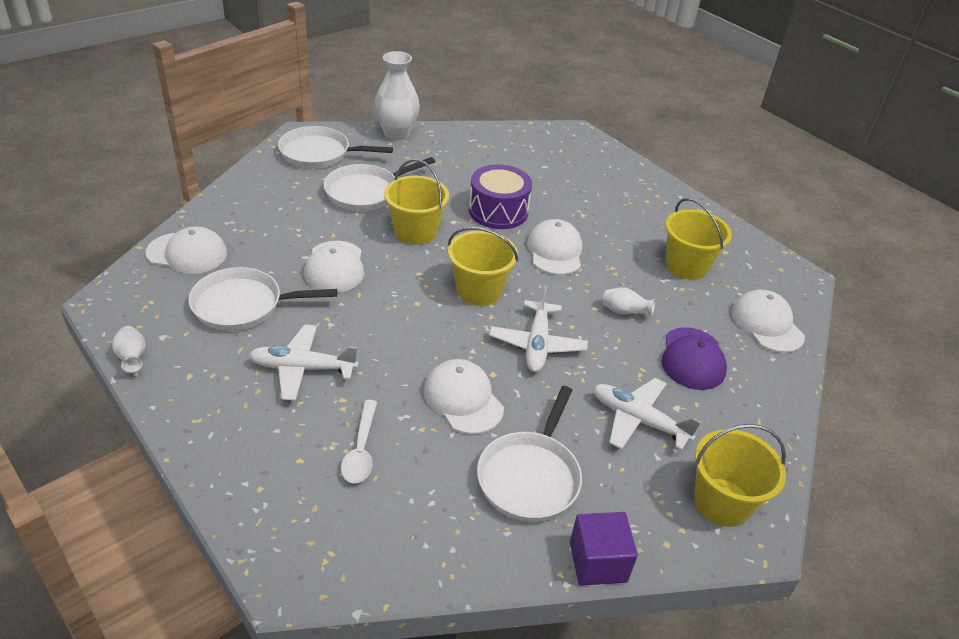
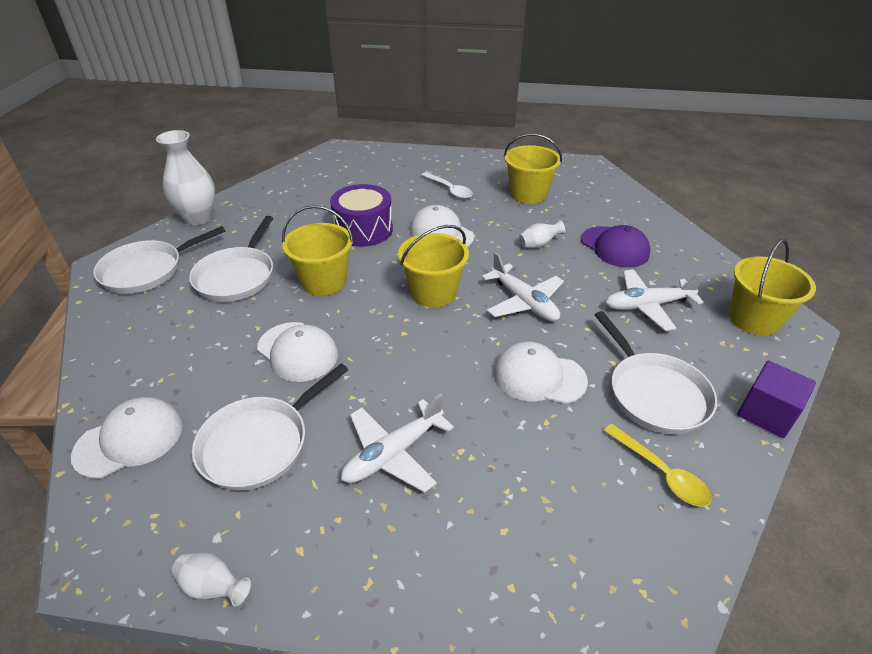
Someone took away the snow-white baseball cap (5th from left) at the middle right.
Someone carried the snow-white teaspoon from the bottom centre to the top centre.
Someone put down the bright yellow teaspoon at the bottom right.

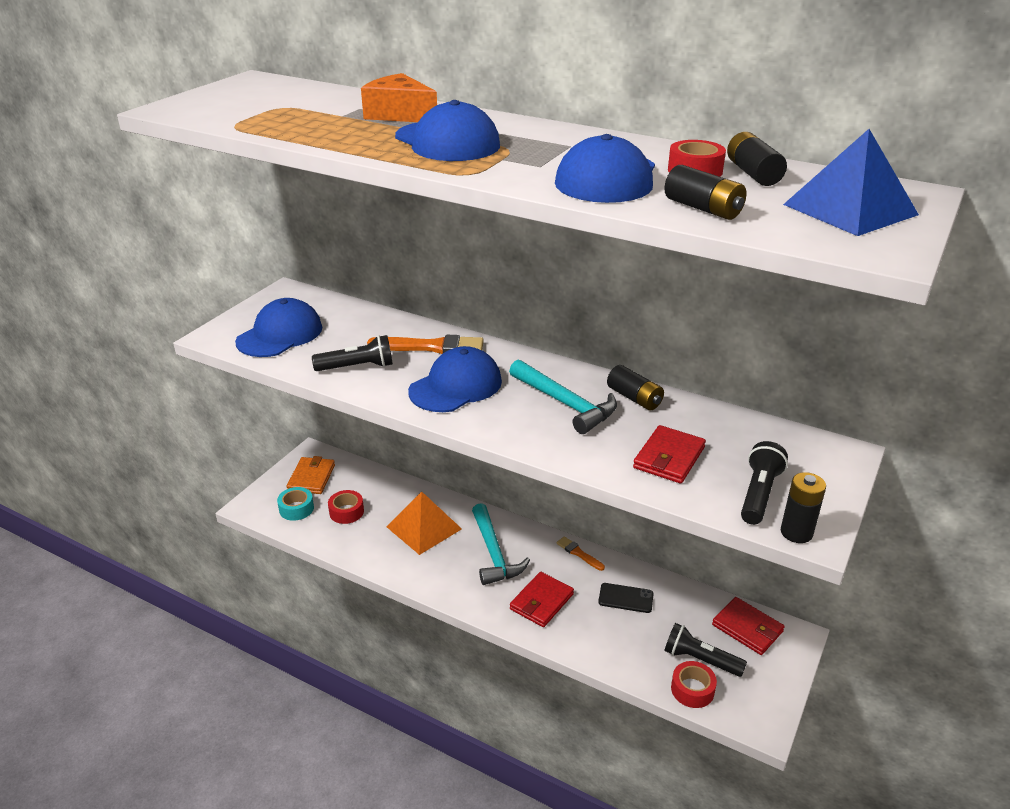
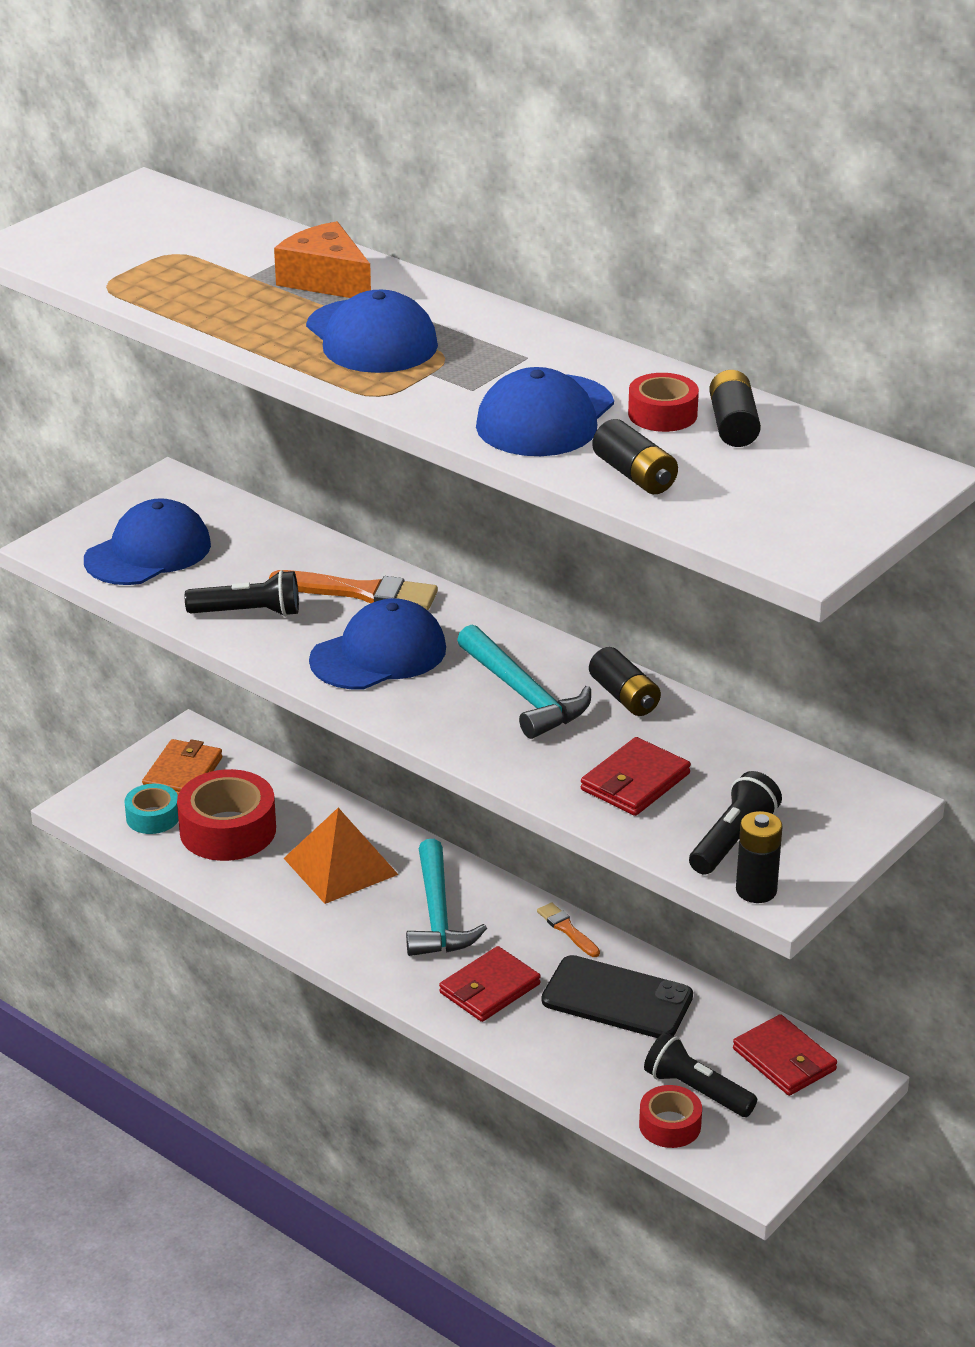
Someone took away the blue pyramid at the top right.
Someone scaled the red roll of tape (1st from left) at the centre by 1.79.
Someone scaled the jet-black smartphone at the bottom centre by 1.74.

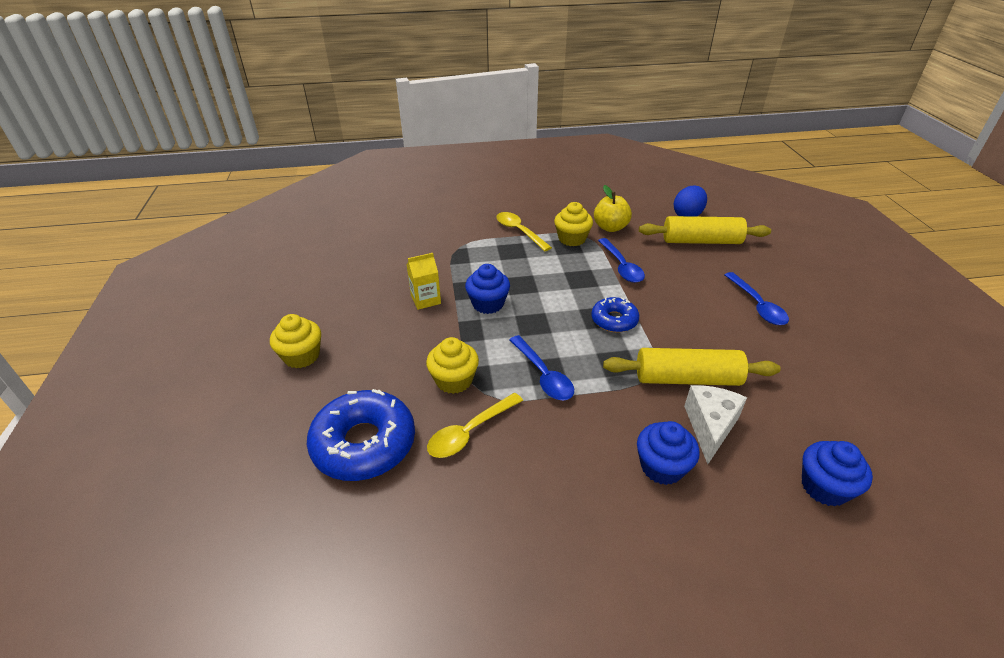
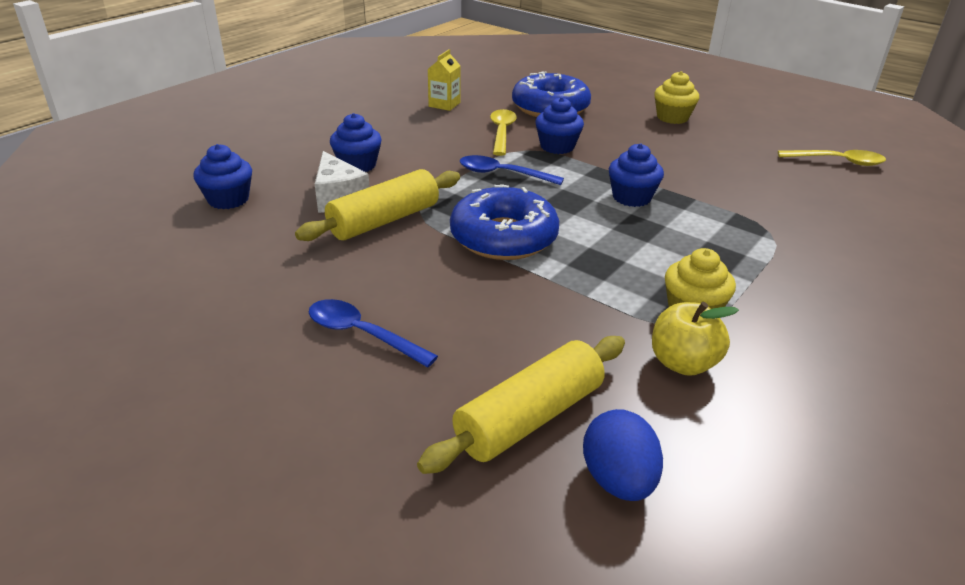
Someone carried the bright yellow teaspoon (2nd from left) from the centre to the top right.
Someone took away the blue teaspoon (2nd from left) at the centre.
Someone carried the bright yellow milk carton from the centre to the top centre.
Someone scaled the blue doughnut (2nd from left in the first image) at the centre by 1.78.
Someone repainted the bright yellow cupcake (2nd from left) at the centre, which became the blue cupcake (3rd from left) at the top centre.

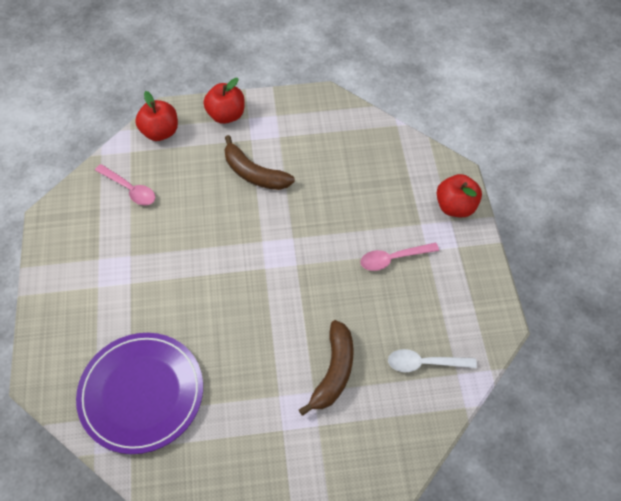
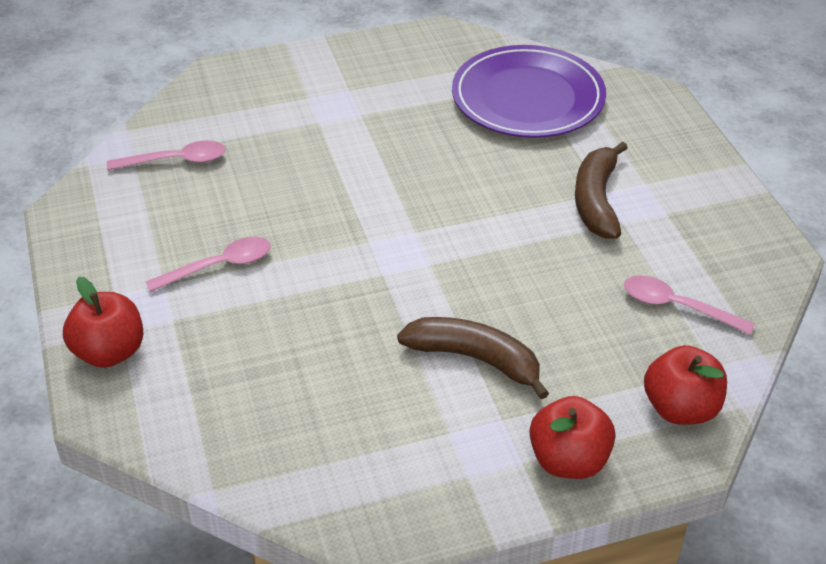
Someone carried the brown banana (2nd from left) from the bottom centre to the middle right.
Someone repainted the snow-white teaspoon at the bottom right, which became the pink teaspoon (1st from left) at the top left.

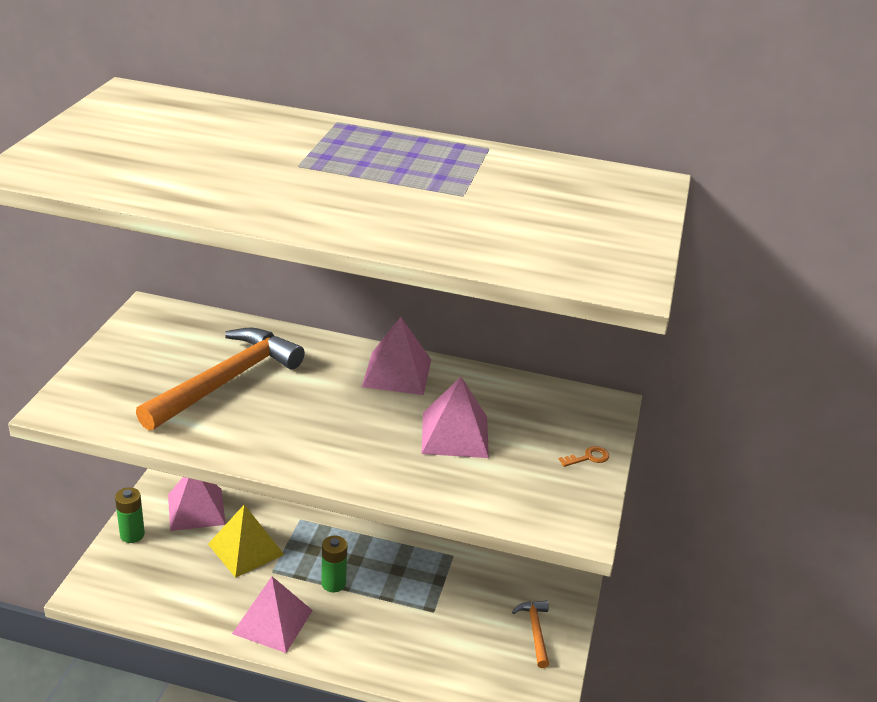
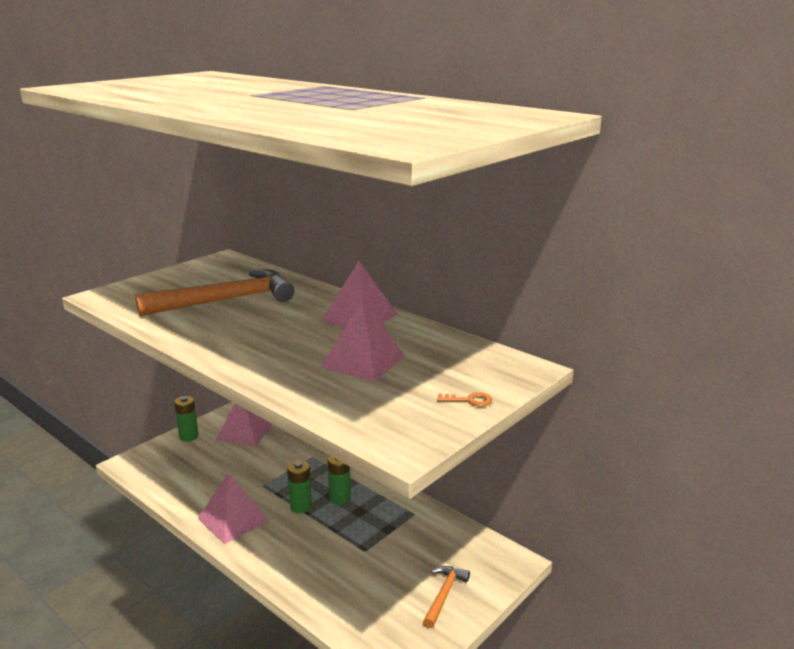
Someone took away the bright yellow pyramid at the bottom left.
Someone put down the green battery (3rd from left) at the bottom centre.

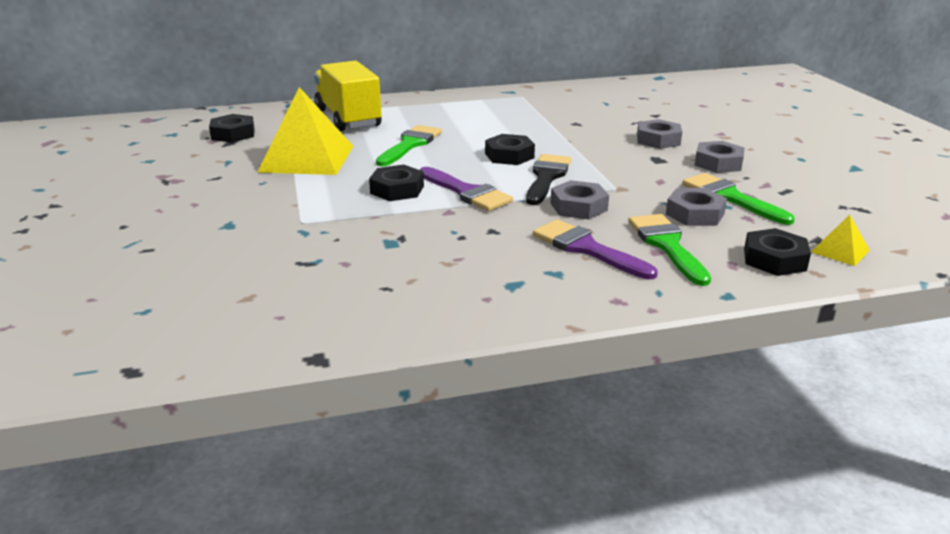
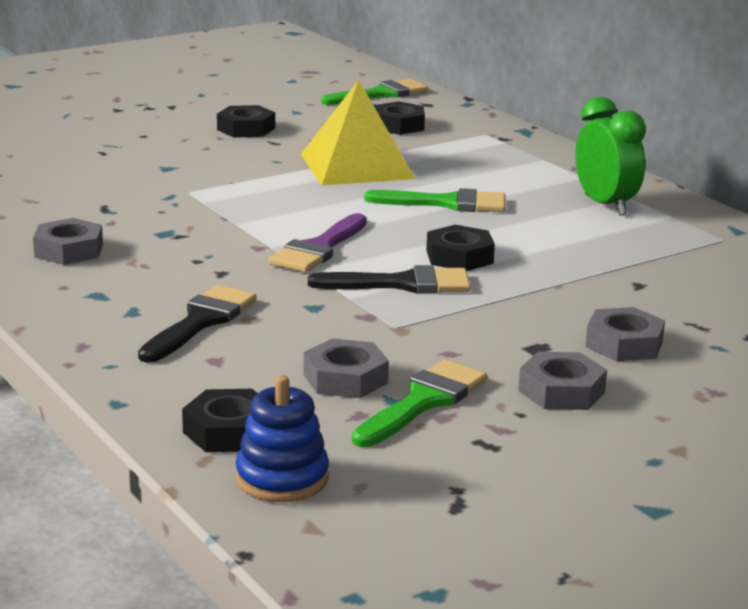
Someone took away the bright yellow toy truck at the top centre.
Someone carried the jet-black hex nut (2nd from left) from the centre to the top left.
Someone carried the gray hex nut (1st from left) from the centre to the middle left.
Someone carried the green brush (2nd from left in the first image) from the middle right to the top centre.
Someone swapped the bright yellow pyramid (2nd from left) at the middle right for the blue stacking toy at the bottom centre.
Someone repainted the purple brush (2nd from left) at the centre, which became the jet-black brush (1st from left) at the middle left.
Someone put down the green clock at the top right.

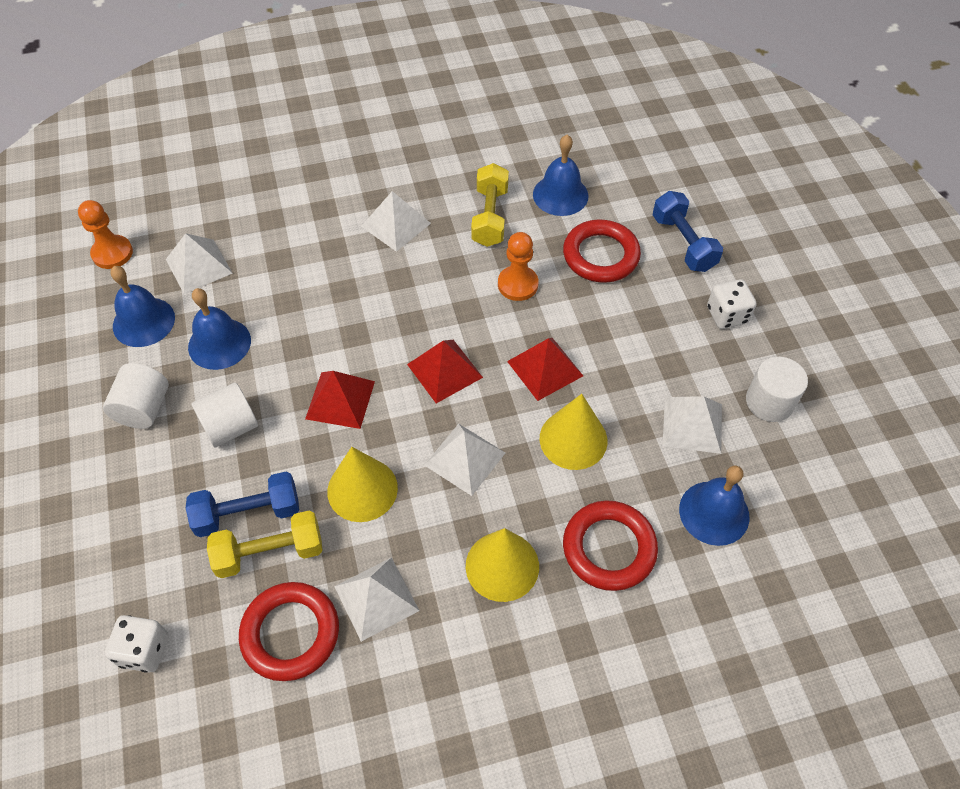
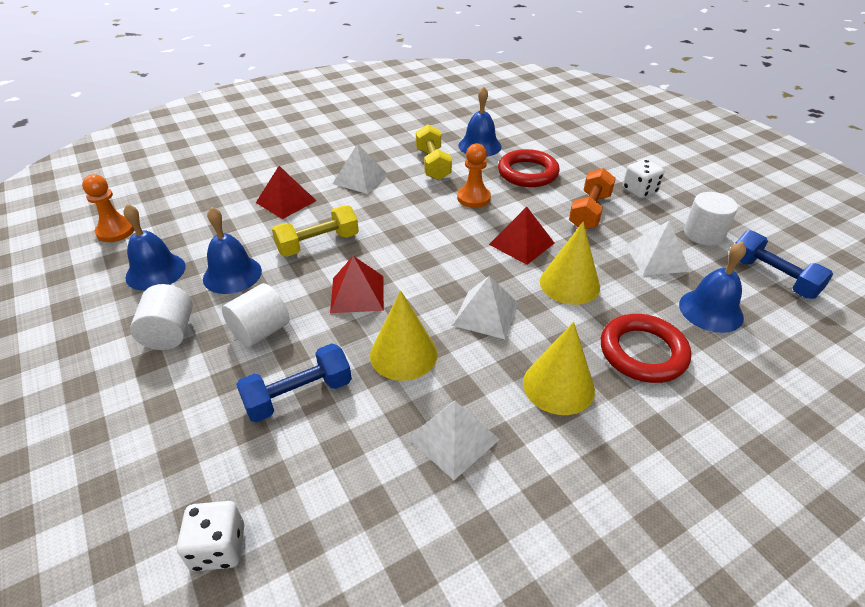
Someone carried the blue dumbbell (2nd from left) from the top right to the middle right.
Someone took away the snow-white pyramid (1st from left) at the middle left.
Someone carried the red pyramid (2nd from left in the first image) from the centre to the top left.
Someone carried the bright yellow dumbbell (1st from left) from the bottom left to the centre.
Someone took away the red torus (1st from left) at the bottom left.
Someone put down the orange dumbbell at the top right.

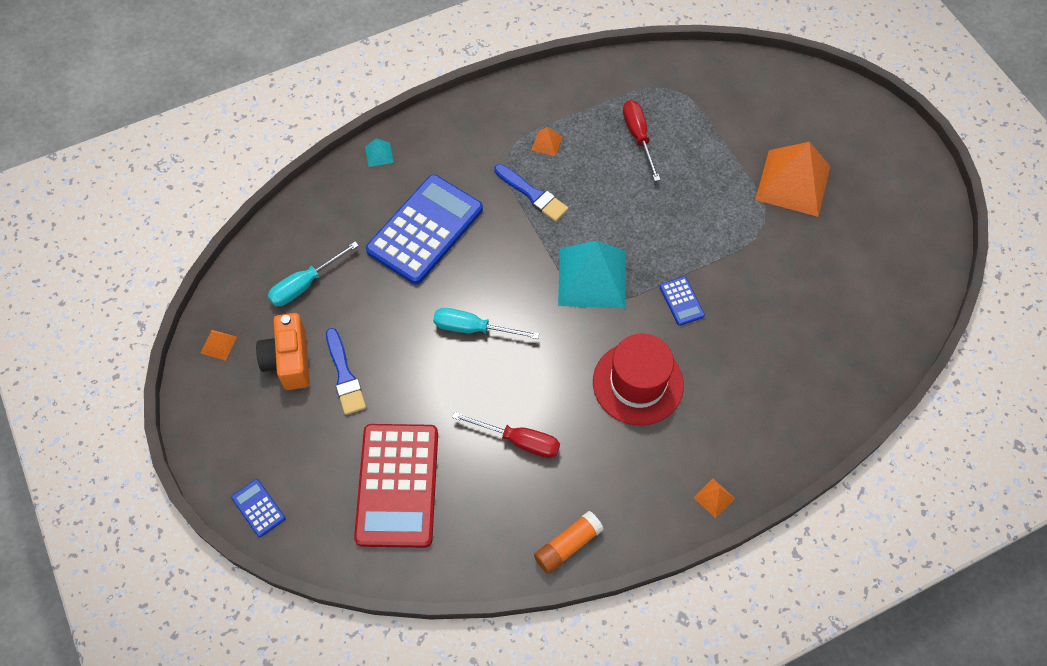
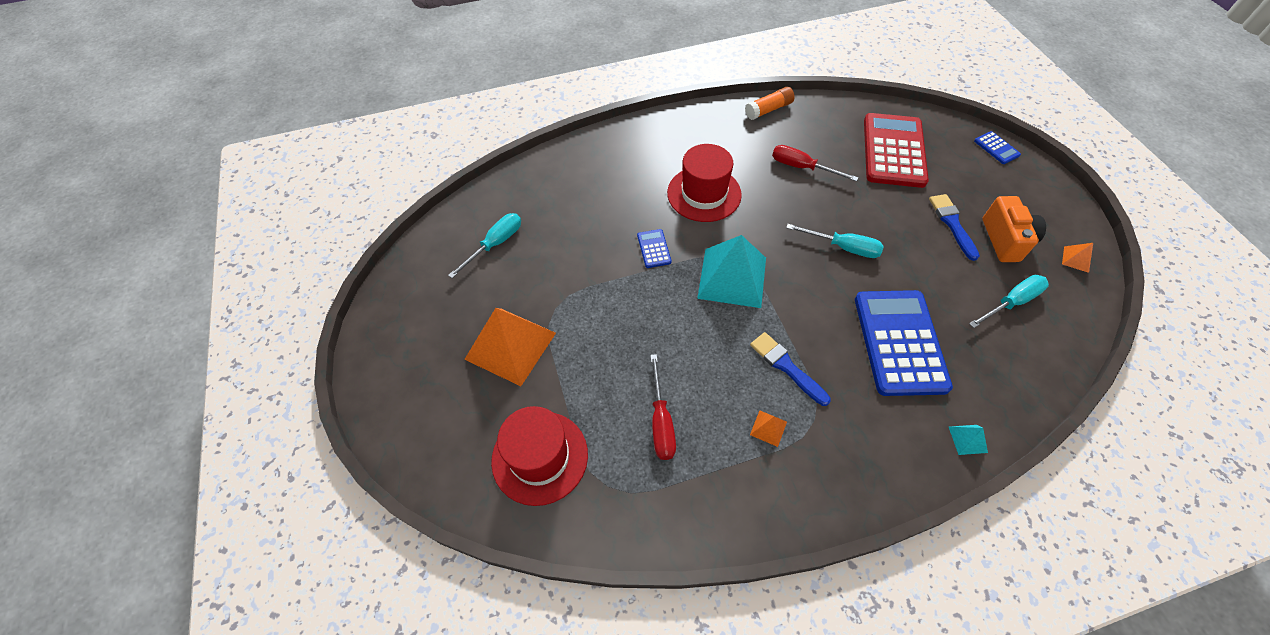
Someone rotated the blue pocket calculator (2nd from left) at the centre by 135 degrees clockwise.
Someone took away the orange pyramid (3rd from left) at the bottom right.
Someone put down the turquoise screwdriver (1st from left) at the centre.
Someone put down the red tall hat (1st from left) at the bottom centre.

